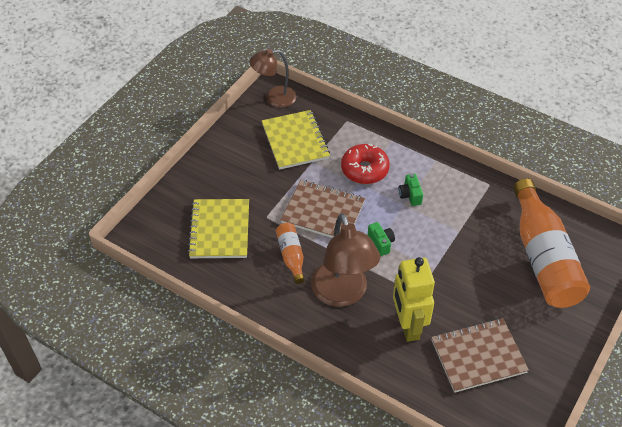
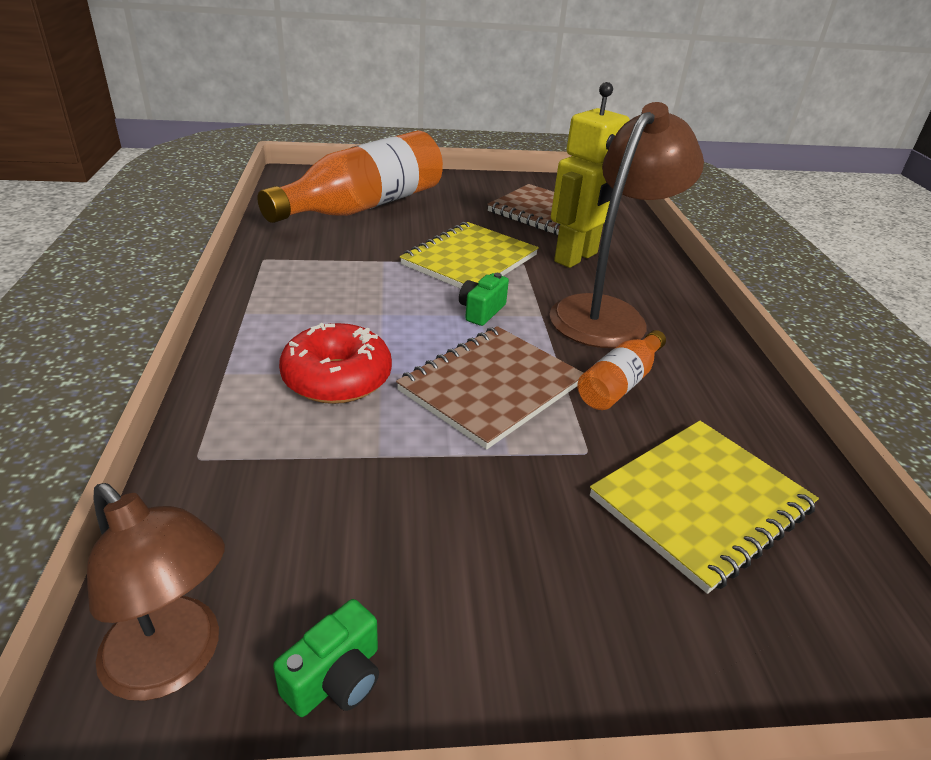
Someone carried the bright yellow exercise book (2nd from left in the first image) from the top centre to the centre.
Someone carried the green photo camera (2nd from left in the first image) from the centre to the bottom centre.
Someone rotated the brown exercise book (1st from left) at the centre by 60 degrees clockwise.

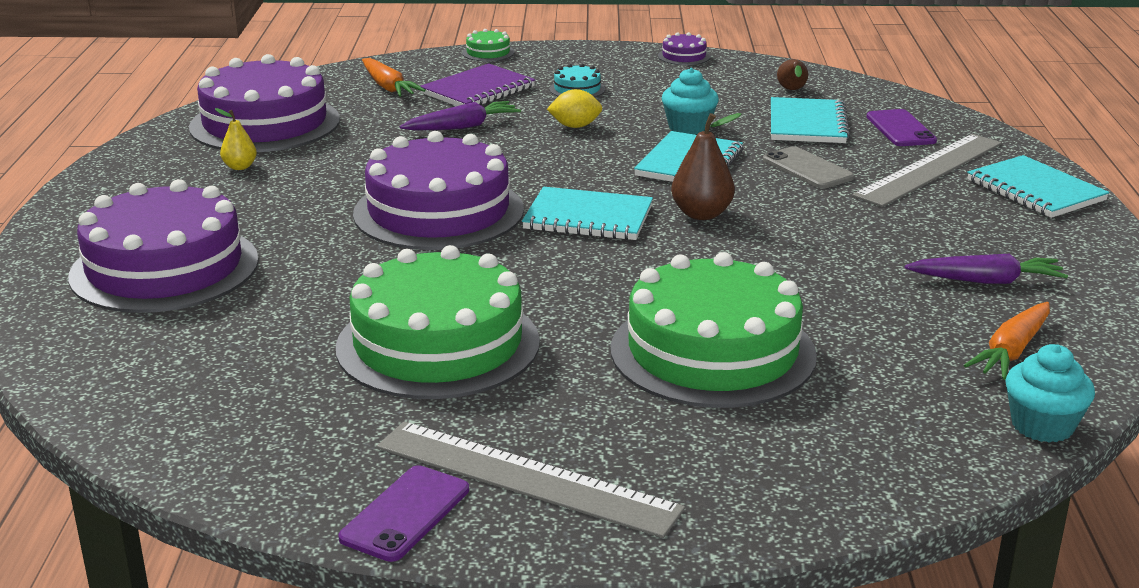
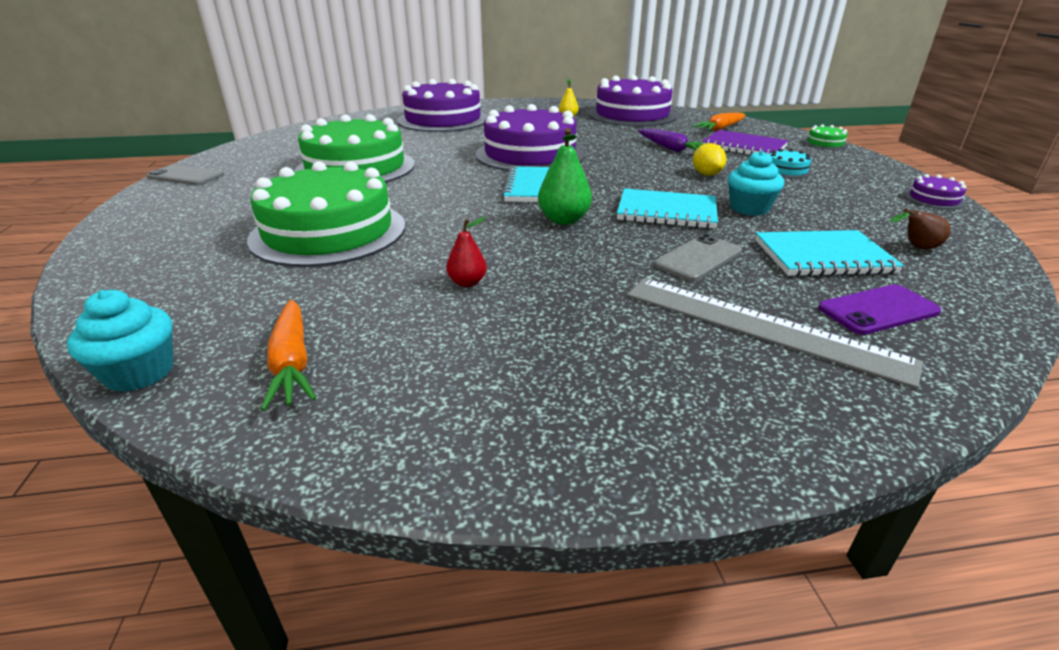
Someone repainted the brown toy pear (1st from left) at the top centre, which became the green toy pear at the top centre.
Someone took away the turquoise exercise book (4th from left) at the top right.
Someone took away the purple carrot (2nd from left) at the middle right.
Someone rotated the orange carrot (2nd from left in the first image) at the middle right by 135 degrees counterclockwise.
Someone took away the gray straightedge (1st from left) at the bottom centre.
Someone repainted the purple smartphone (1st from left) at the bottom centre, which became the gray smartphone (1st from left) at the top left.
Someone put down the red toy pear at the centre.

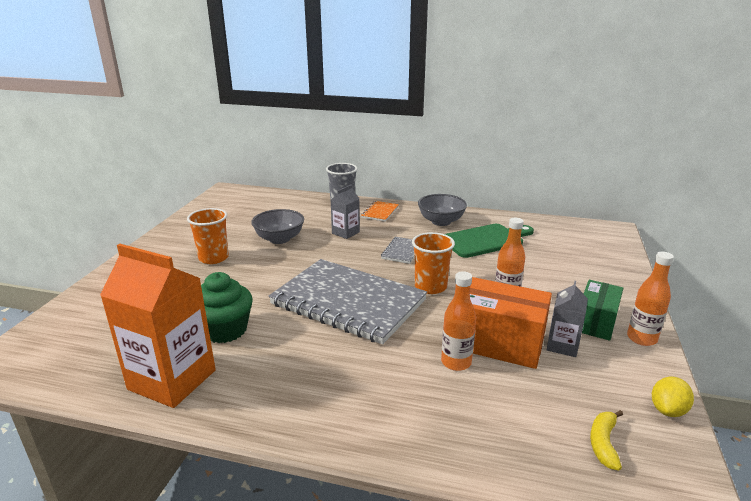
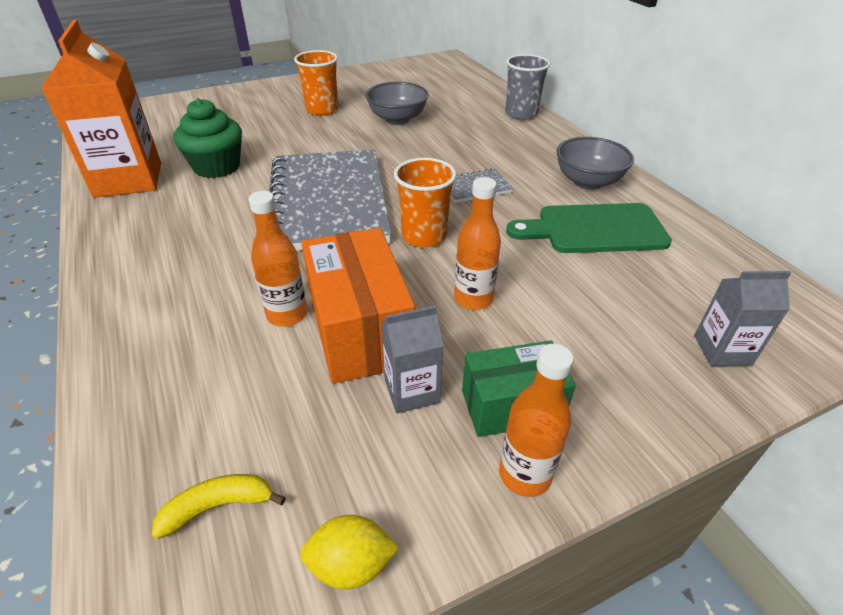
Someone carried the gray milk carton (1st from left in the first image) from the centre to the middle right.
Someone took away the orange exercise book at the centre.
Someone rotated the green cutting board at the centre by 150 degrees clockwise.

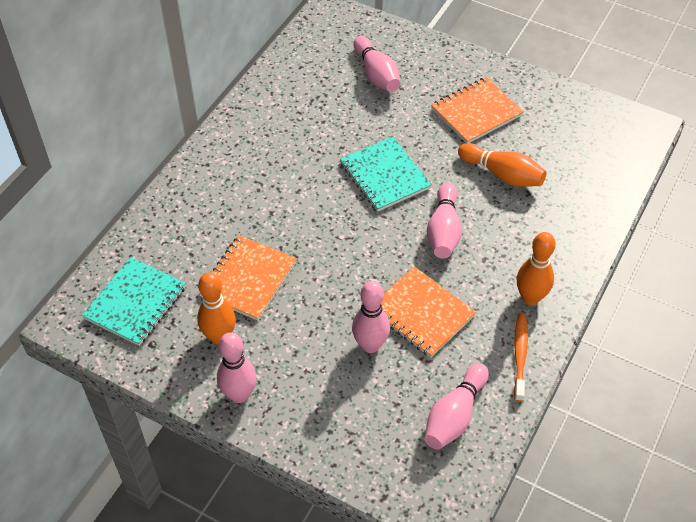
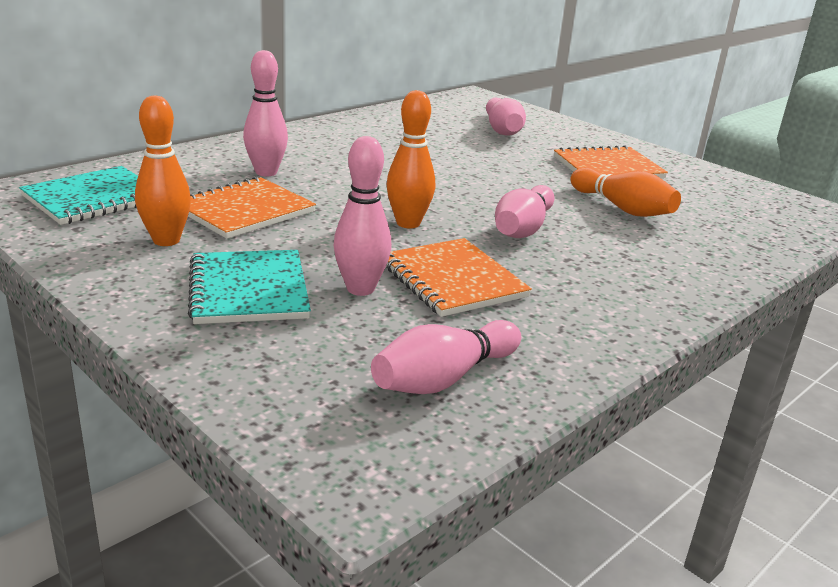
Someone carried the turquoise exercise book (2nd from left) from the centre to the middle left.
Someone carried the orange tenpin (3rd from left in the first image) from the middle right to the top centre.
Someone took away the orange dental brush at the bottom right.
Someone carried the pink tenpin (1st from left) from the bottom centre to the top left.

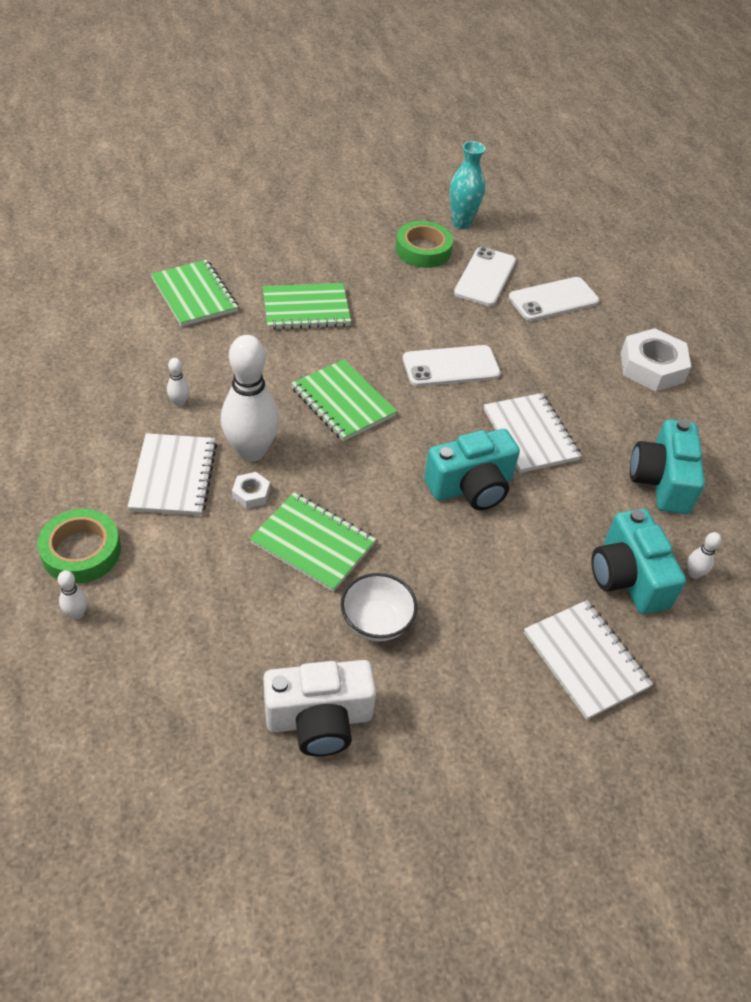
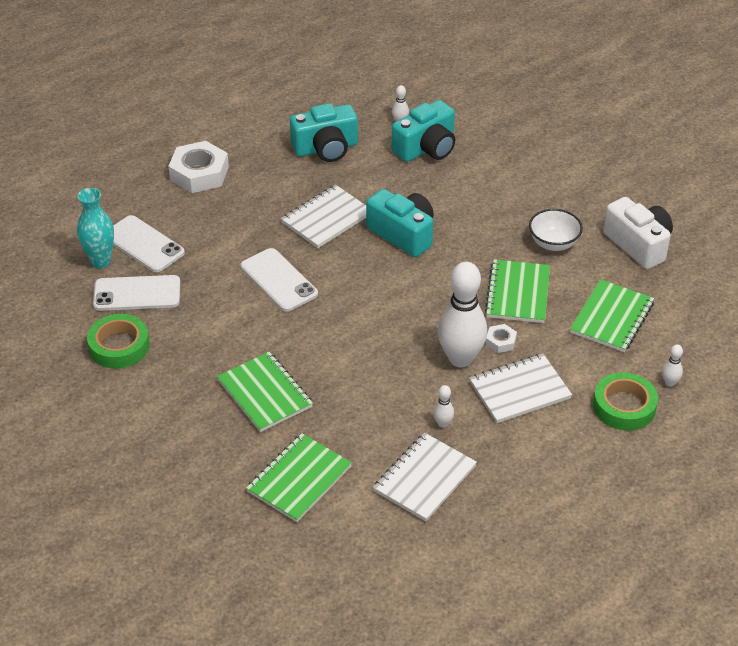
Someone carried the turquoise flower vase from the top centre to the middle left.
Someone carried the green exercise book (4th from left) from the centre to the middle right.
Someone carried the snow-white exercise book (3rd from left in the first image) from the middle right to the bottom centre.

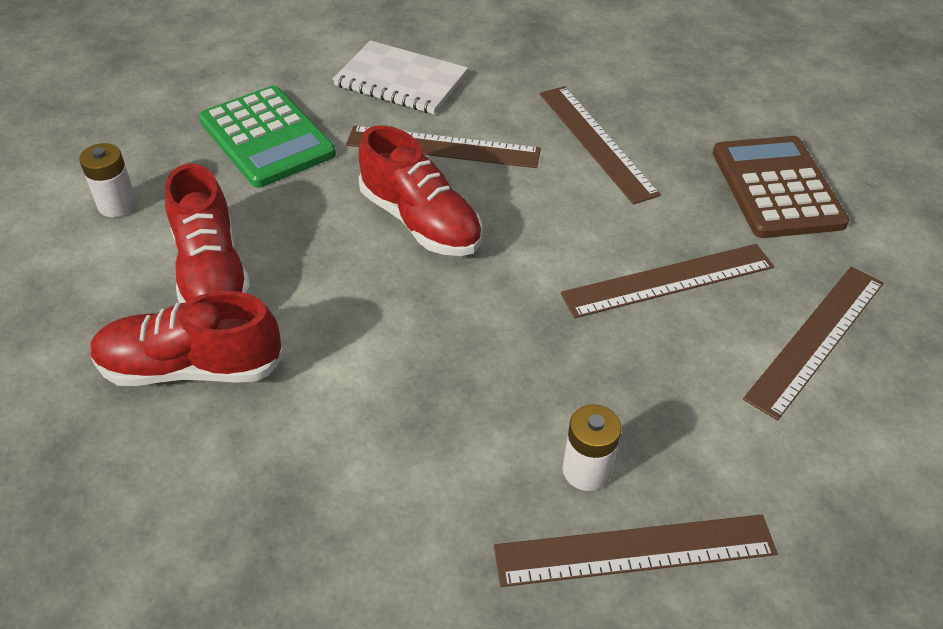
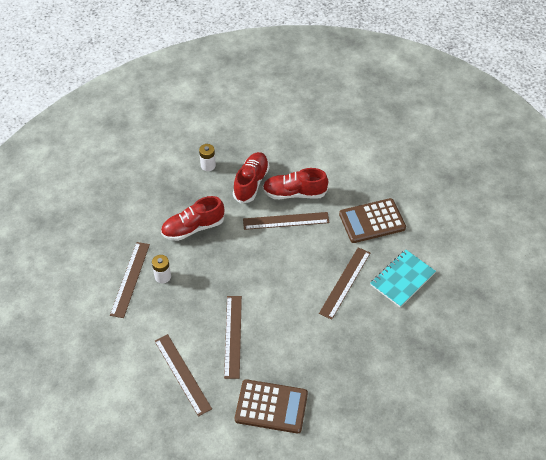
Someone repainted the snow-white exercise book at the top centre, which became the turquoise exercise book at the middle right.
Someone repainted the green pocket calculator at the top left, which became the brown pocket calculator (2nd from left) at the middle right.
Someone carried the brown straightedge (2nd from left in the first image) from the top centre to the centre.
Someone carried the red sneaker (3rd from left in the first image) from the top centre to the centre.
Someone carried the snow-white battery (1st from left in the first image) from the top left to the centre.

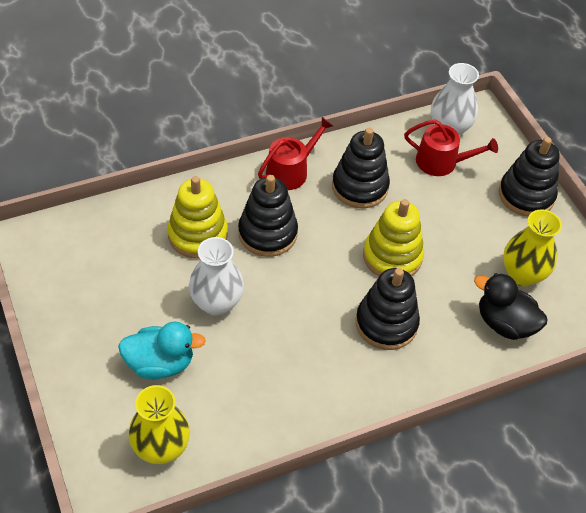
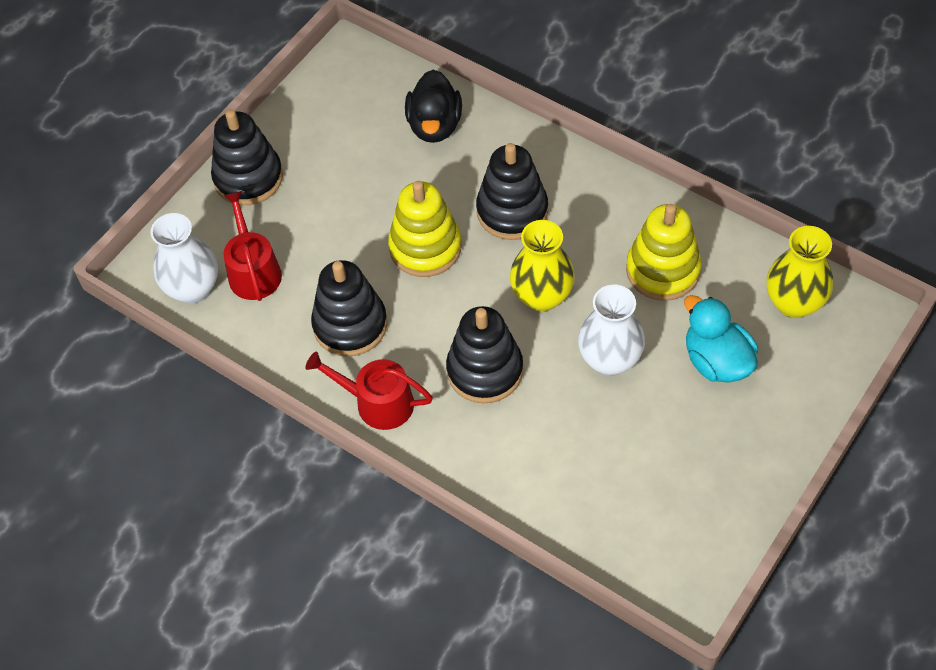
Someone carried the bright yellow stacking toy (1st from left in the first image) from the centre to the middle right.
Someone carried the bright yellow flower vase (2nd from left in the first image) from the middle right to the centre.

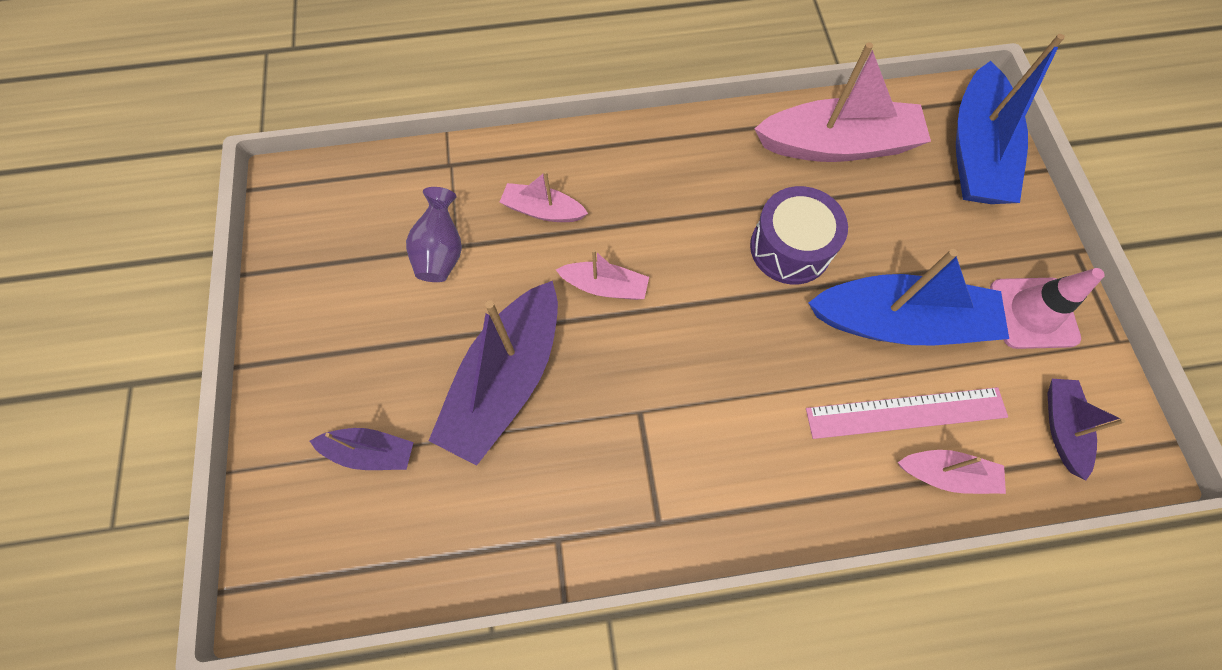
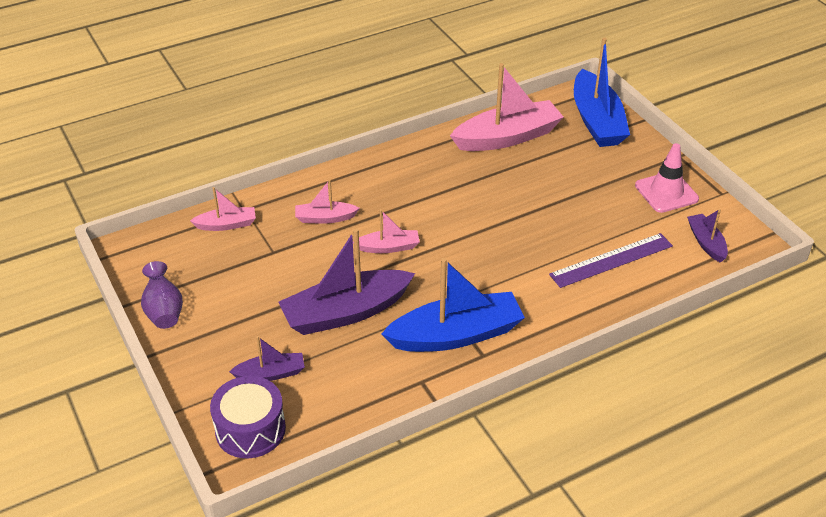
Someone carried the purple toy drum from the centre to the bottom left.
Someone carried the purple flower vase from the centre to the middle left.
Someone carried the blue sailboat (1st from left) from the middle right to the centre.
Someone rotated the purple sailboat (2nd from left) at the centre by 60 degrees clockwise.
Someone repainted the pink straightedge at the middle right, which became the purple straightedge at the middle right.
Someone carried the pink sailboat (4th from left in the first image) from the bottom right to the middle left.

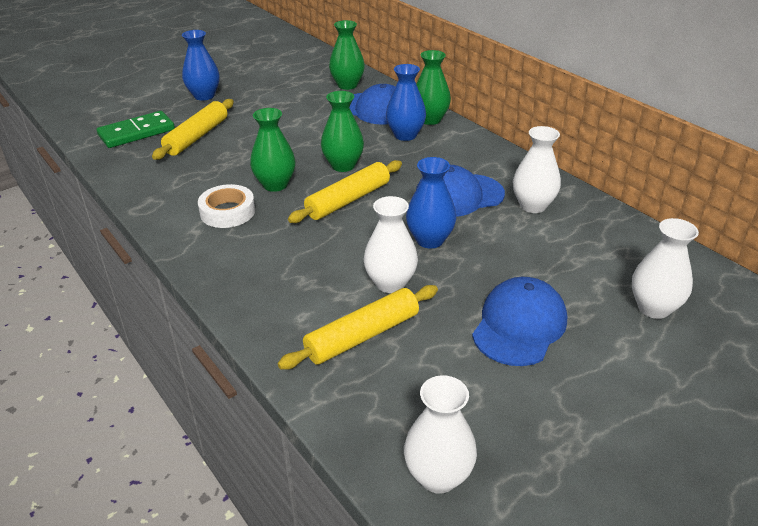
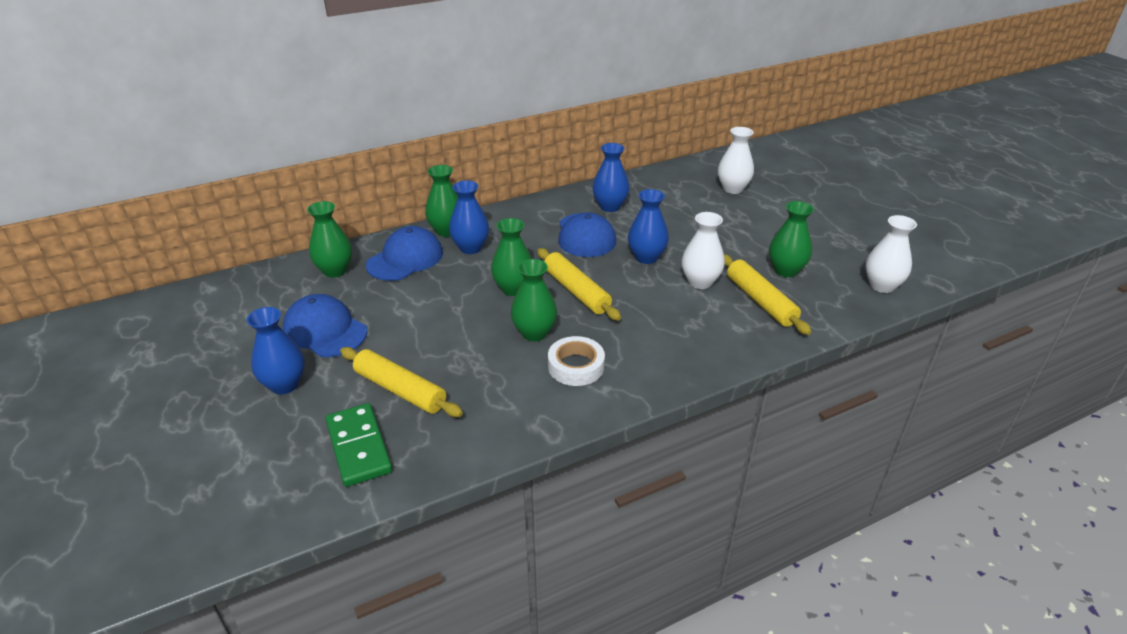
Someone repainted the snow-white flower vase (3rd from left) at the top right, which became the blue flower vase (3rd from left) at the top centre.
Someone carried the blue baseball cap (3rd from left in the first image) from the middle right to the middle left.
Someone put down the green flower vase (5th from left) at the middle right.

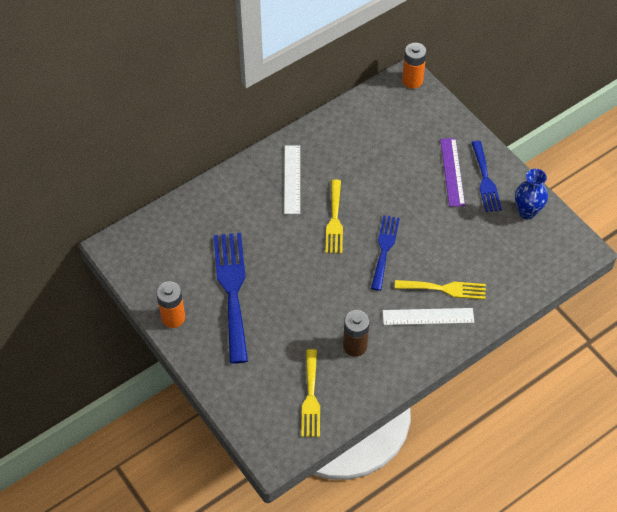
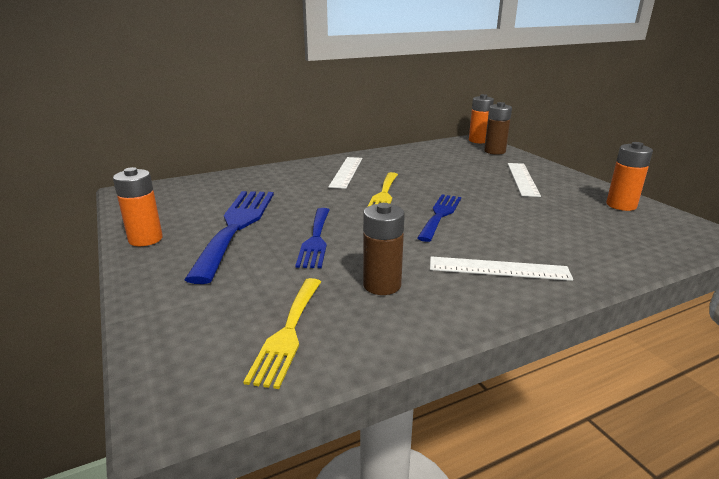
Someone repainted the purple straightedge at the middle right, which became the snow-white straightedge (3rd from left) at the middle right.
Someone carried the blue dinner fork (3rd from left in the first image) from the middle right to the centre.
Someone swapped the blue flower vase at the middle right for the orange battery (3rd from left) at the middle right.
Someone took away the bright yellow dinner fork (3rd from left) at the middle right.
Someone put down the brown battery (2nd from left) at the top right.

